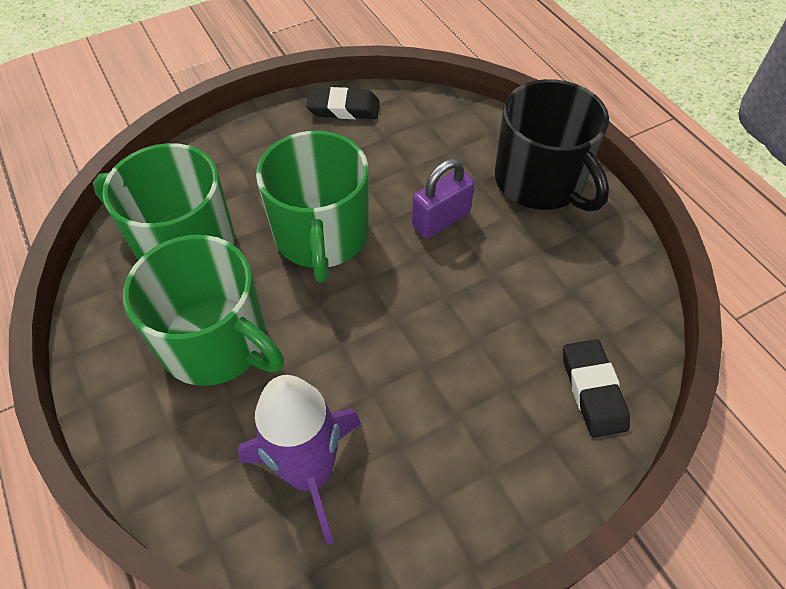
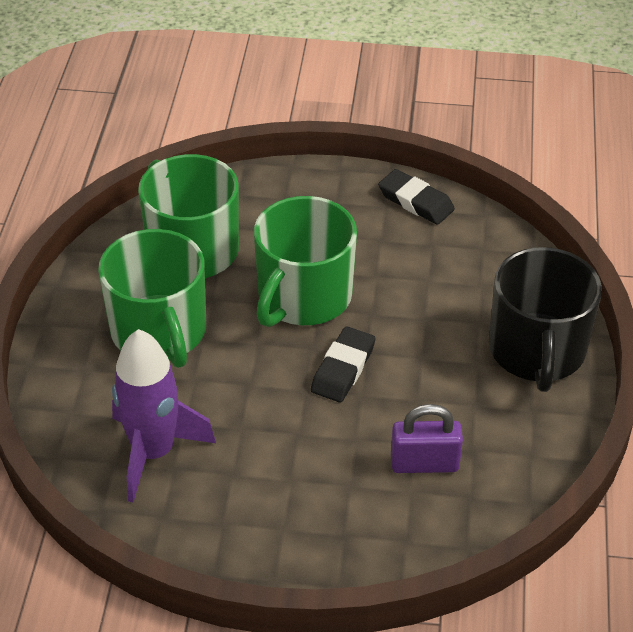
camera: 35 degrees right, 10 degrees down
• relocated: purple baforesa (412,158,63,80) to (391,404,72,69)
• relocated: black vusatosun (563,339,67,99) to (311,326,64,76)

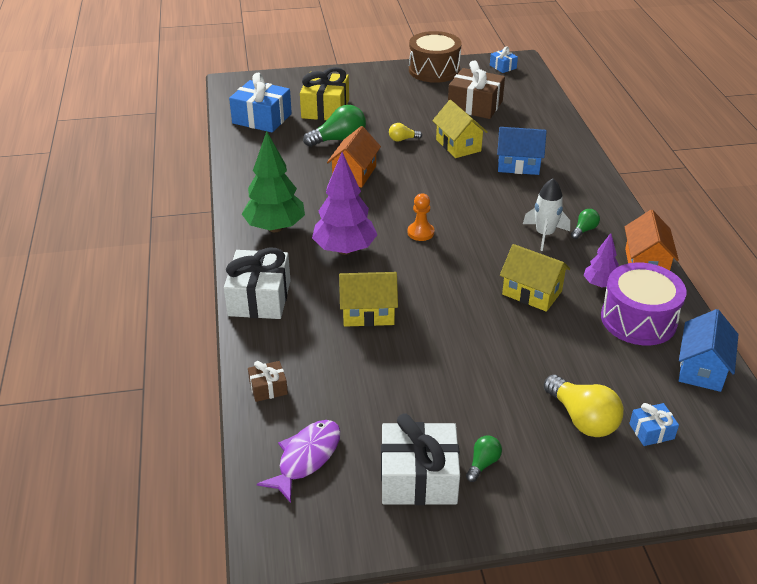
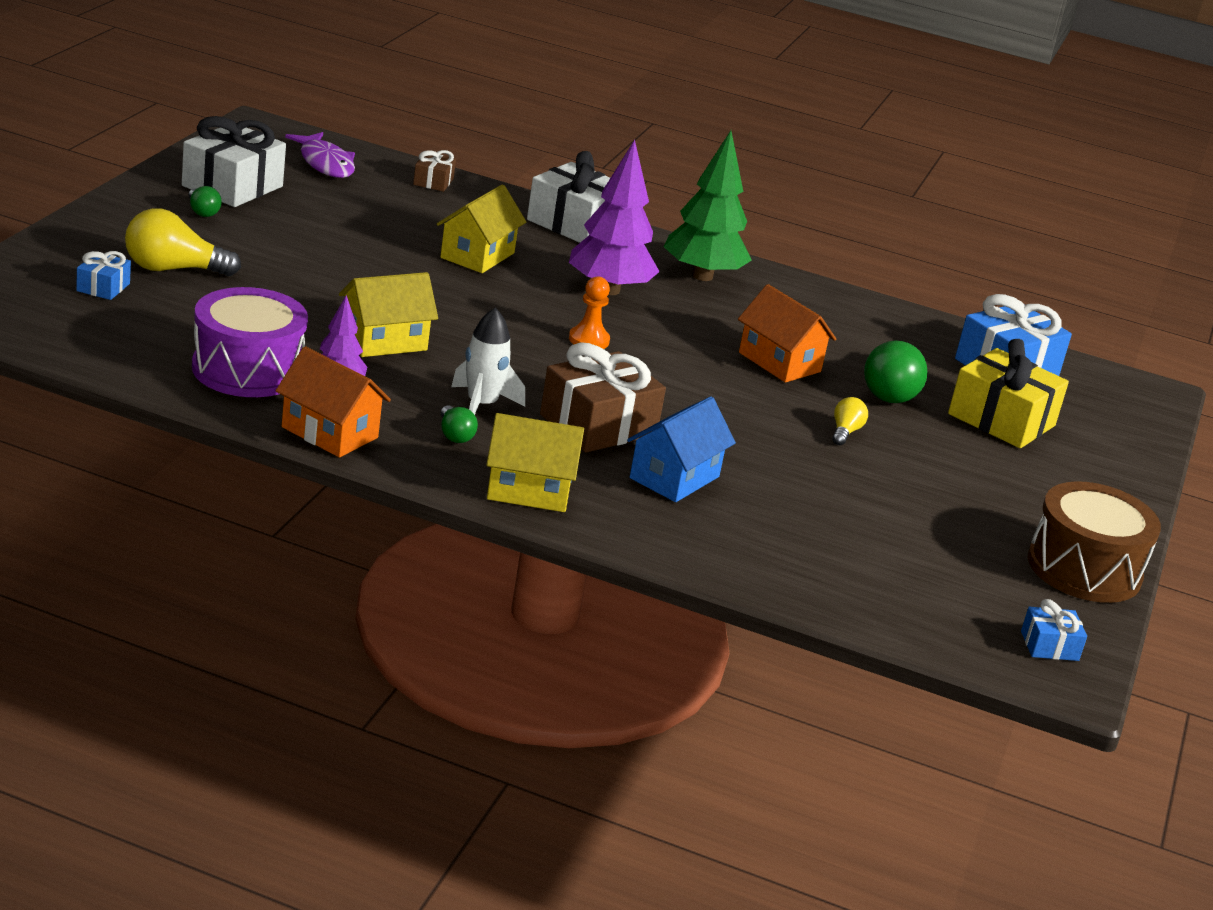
camera: 115 degrees right, 10 degrees down
• relocated: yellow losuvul (432,100,56,58) to (486,413,98,99)
• relocated: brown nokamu (448,60,57,59) to (540,342,126,111)
• missing: blue losuvul (679,309,60,83)

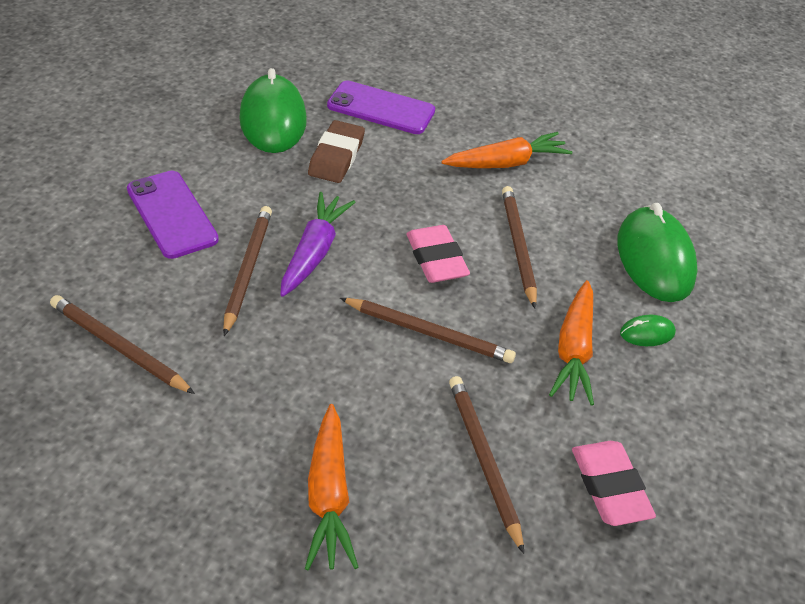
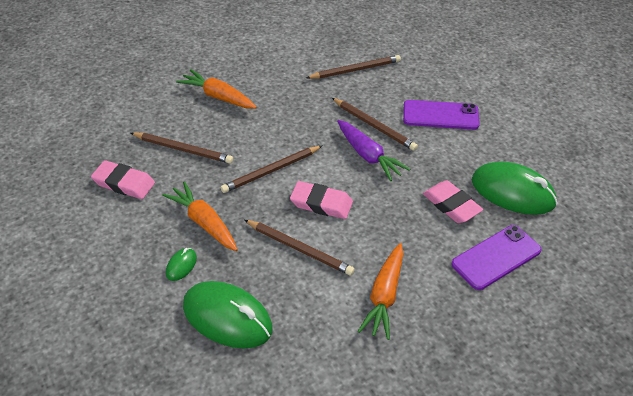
camera: 130 degrees right, 0 degrees up
• colour: brown vusatosun (308,120,57,63) to pink vusatosun (423,180,60,43)

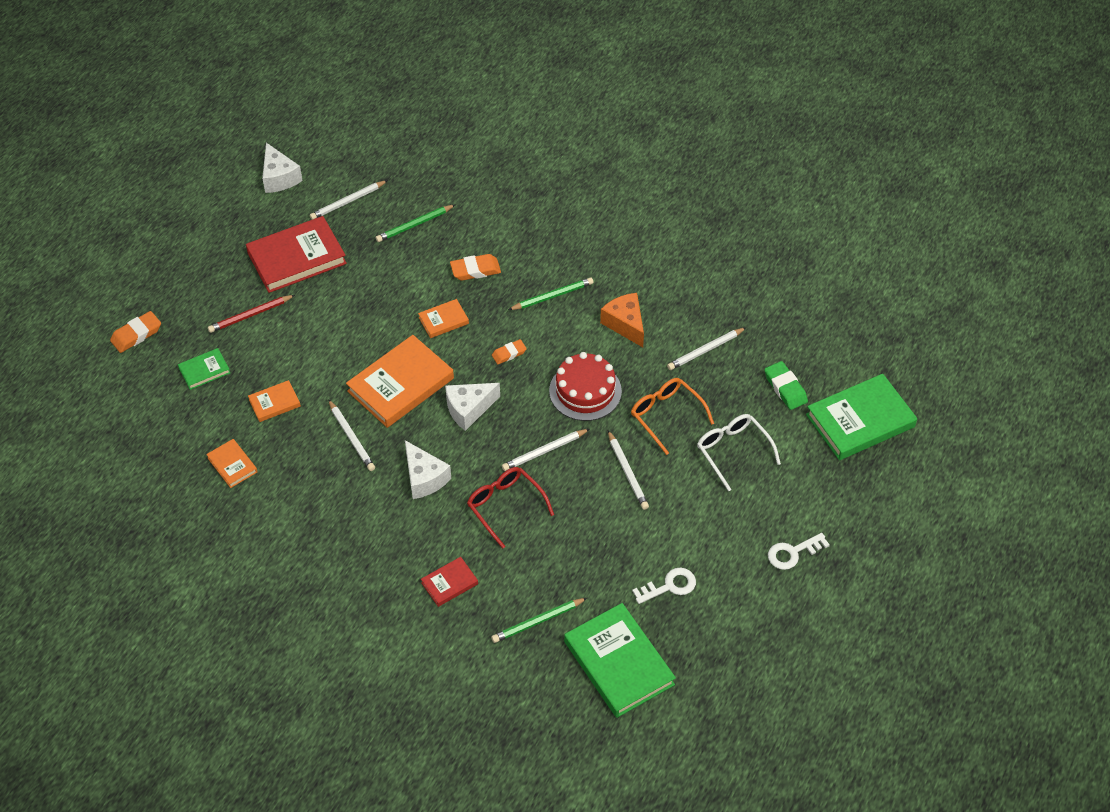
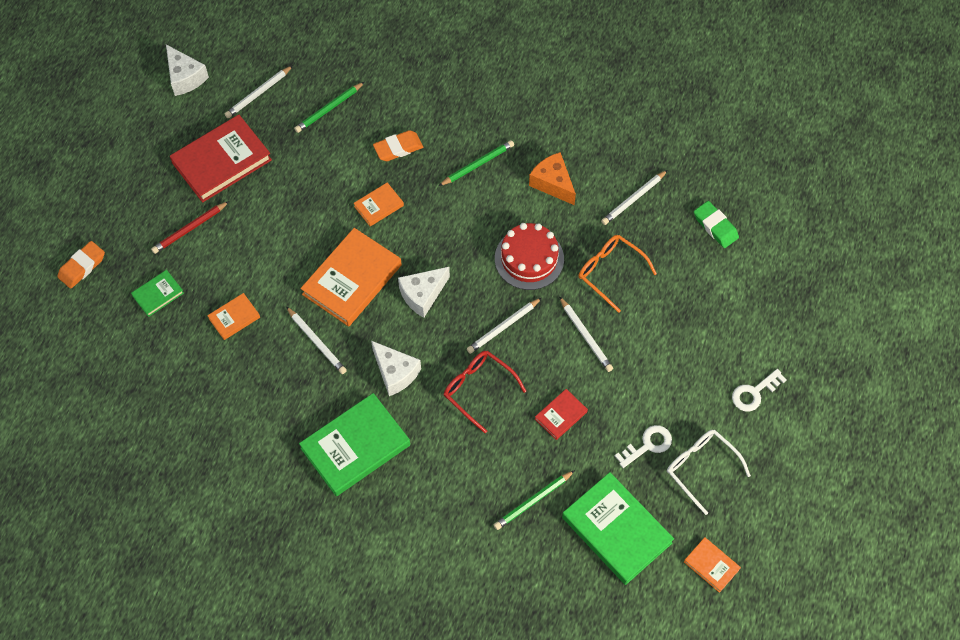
camera: 10 degrees left, 10 degrees up
• relocated: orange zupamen (206,439,52,49) to (684,537,57,56)
• relocated: red zupamen (421,557,57,50) to (535,389,53,51)
• missing: orange vusatosun (492,339,35,25)
• relocated: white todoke (697,414,84,77) to (667,430,84,85)
• relocated: green zupamen (806,374,111,86) to (299,393,111,103)

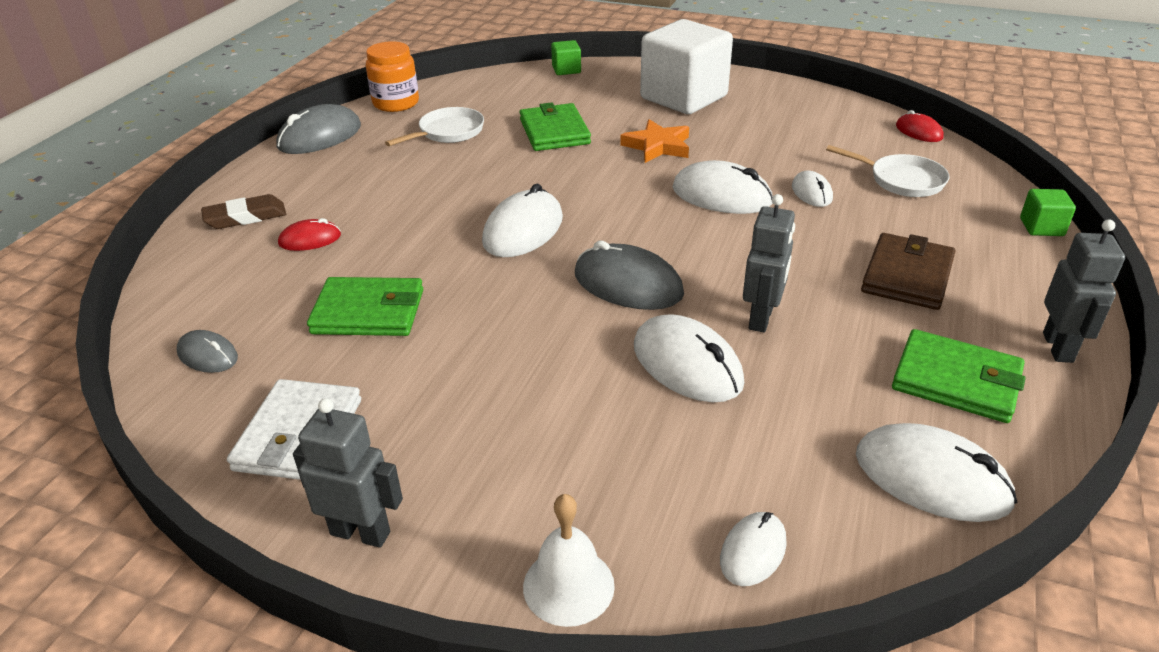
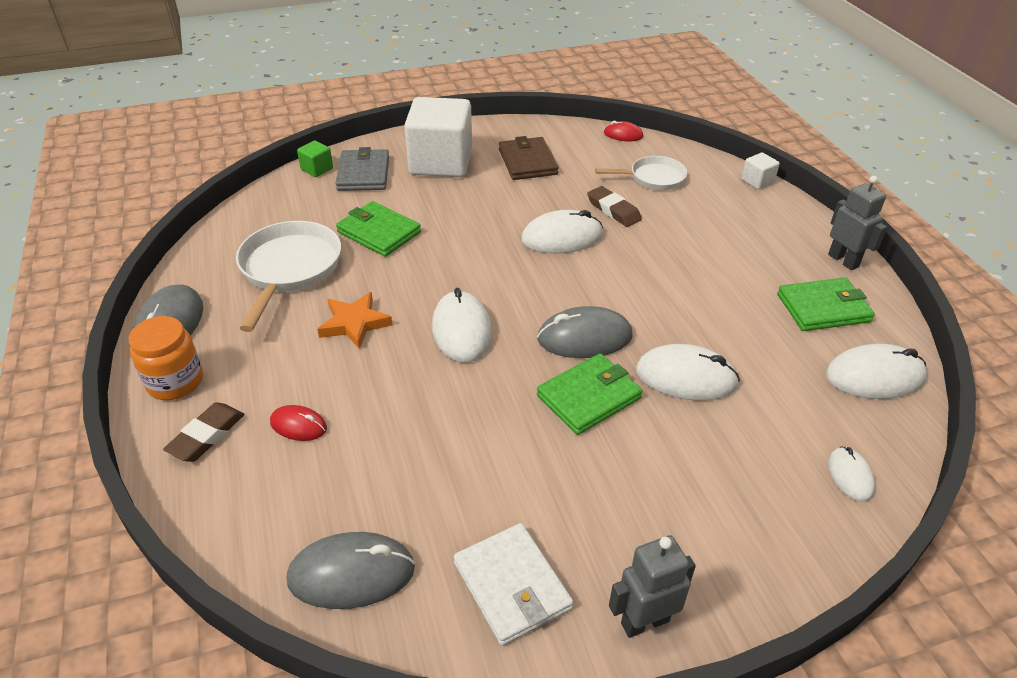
camera: 40 degrees left, 5 degrees up
• size: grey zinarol (177,330,61,43) = (287,532,128,77) x1.77
• spun: red zinarol (278,218,63,33) = (270,405,57,36) 75 degrees clockwise
• relocated: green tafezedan (307,277,116,59) to (537,353,105,82)
• relocated: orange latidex (366,41,53,71) to (129,316,74,84)
• size: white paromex (385,107,99,39) = (236,221,105,111) x1.62
• missing: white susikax (523,494,92,133)
• relocated: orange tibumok (620,119,69,44) to (317,292,75,57)
• missing: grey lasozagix (743,194,52,139)
• exchanged: white zinarol (792,171,41,36) to brown vusatosun (587,186,55,41)
• relocated: brown tafezedan (861,233,94,77) to (499,136,60,44)
• colour: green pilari (1020,189,56,47) to white pilari (741,152,39,37)
• appeared: grey tafezedan (335,147,54,44)

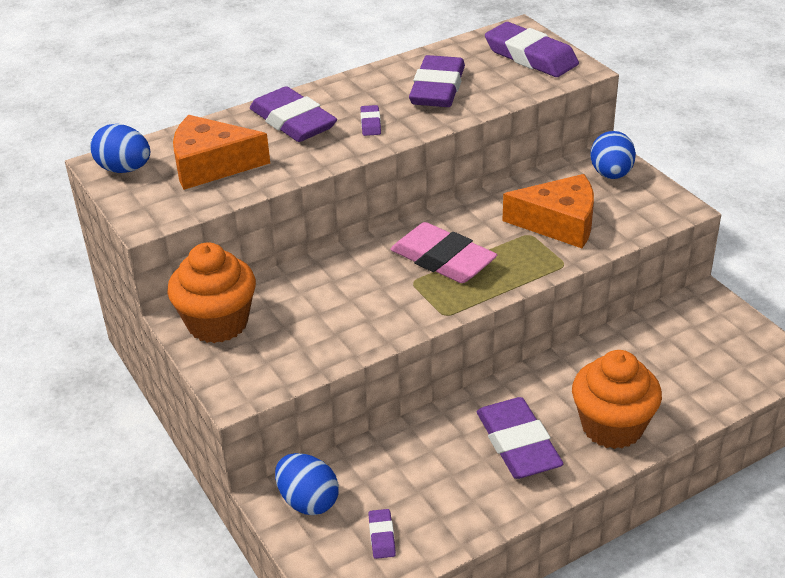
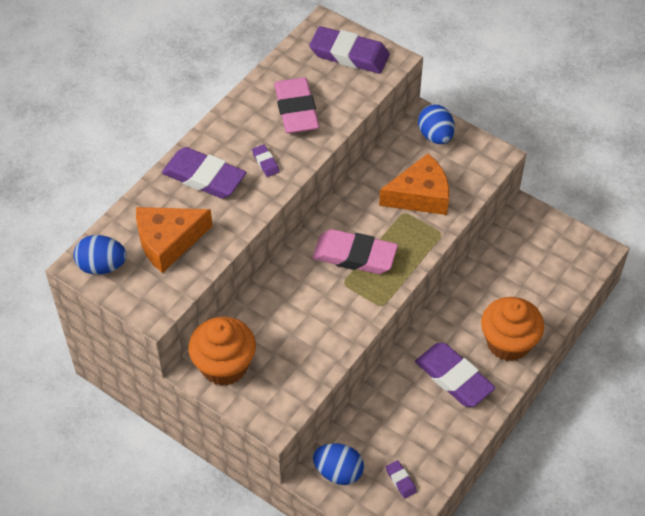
camera: 25 degrees left, 15 degrees up
• colour: purple vusatosun (409,55,56,52) to pink vusatosun (274,77,45,57)

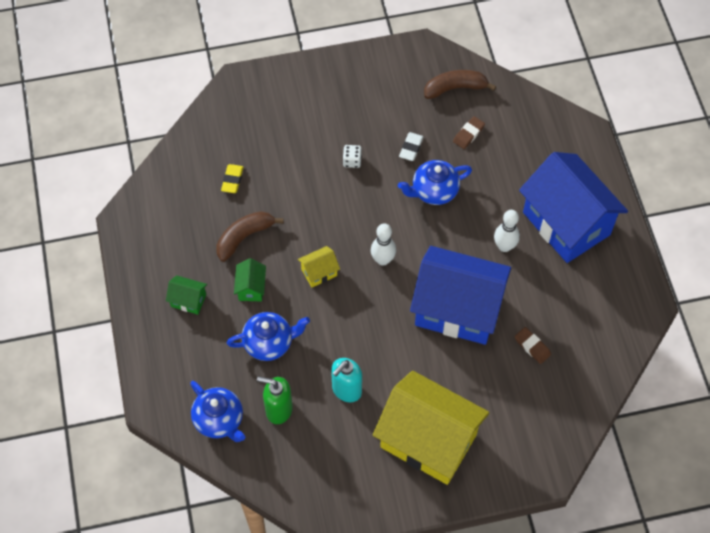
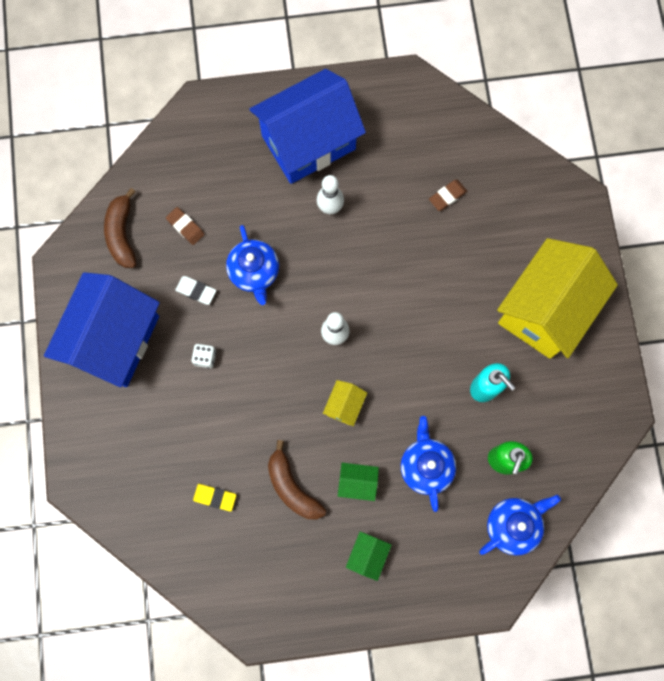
camera: 85 degrees left, 15 degrees up
• spun: yellow losuvul (298,246,42,42) = (323,380,44,46) 45 degrees clockwise
• relocated: blue losuvul (410,246,101,99) to (44,272,116,115)

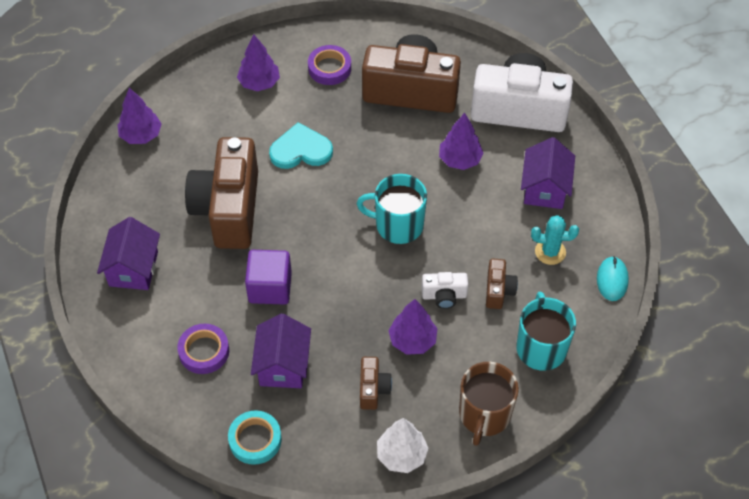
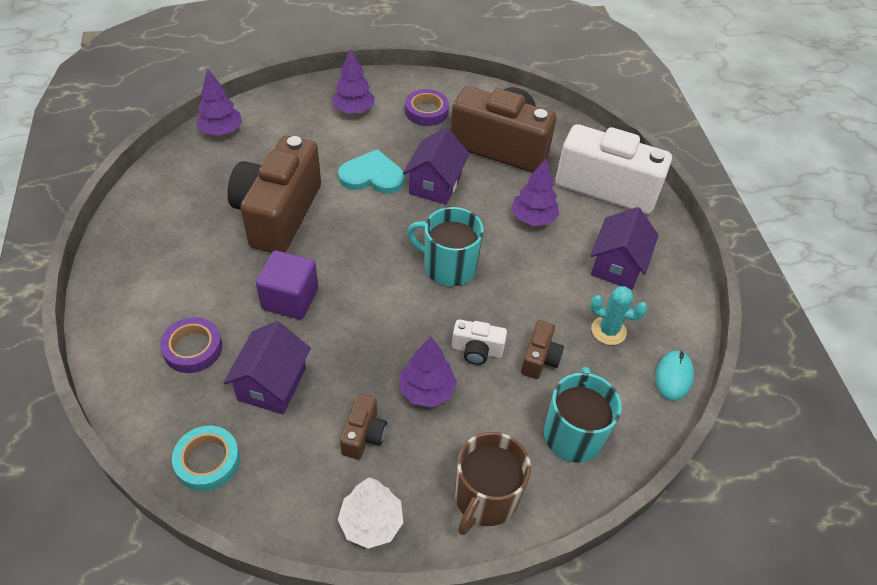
camera: 10 degrees right, 5 degrees down
• relocated: purple losuvul (97,217,63,73) to (403,127,67,78)

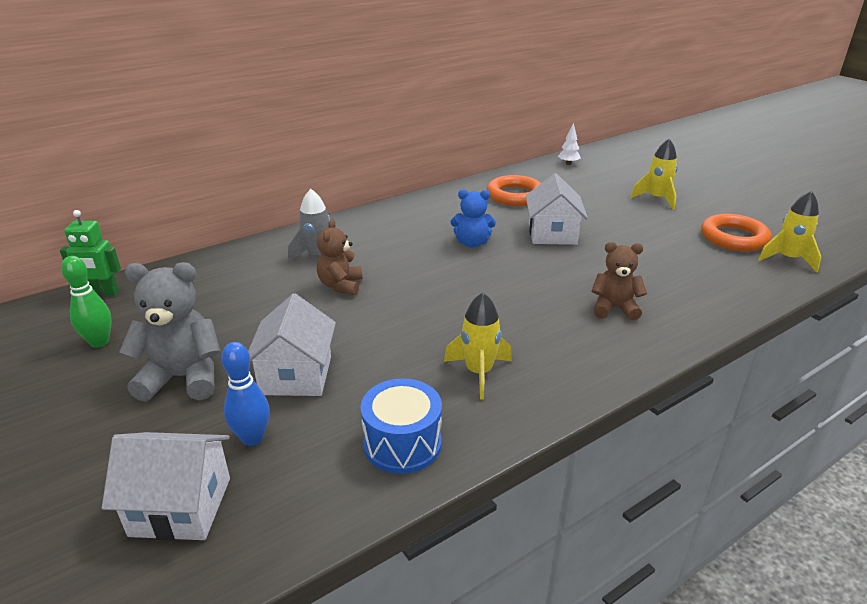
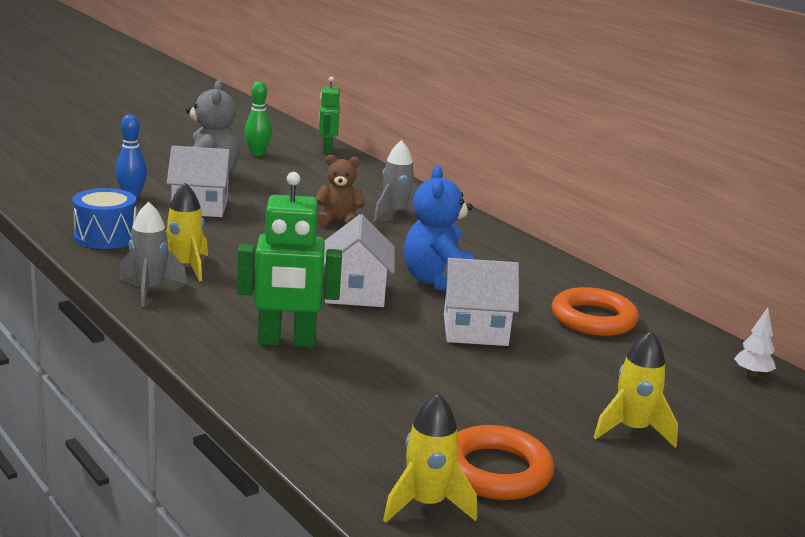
camera: 85 degrees right, 10 degrees down
• relocated: white losuvul (102,432,128,109) to (324,214,71,93)
• size: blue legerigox (451,189,45,59) = (404,166,70,126) x1.53
• exchanged: brown legerigox (592,242,55,78) to green lasozagix (237,172,105,175)
• appeared: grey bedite (119,202,68,105)

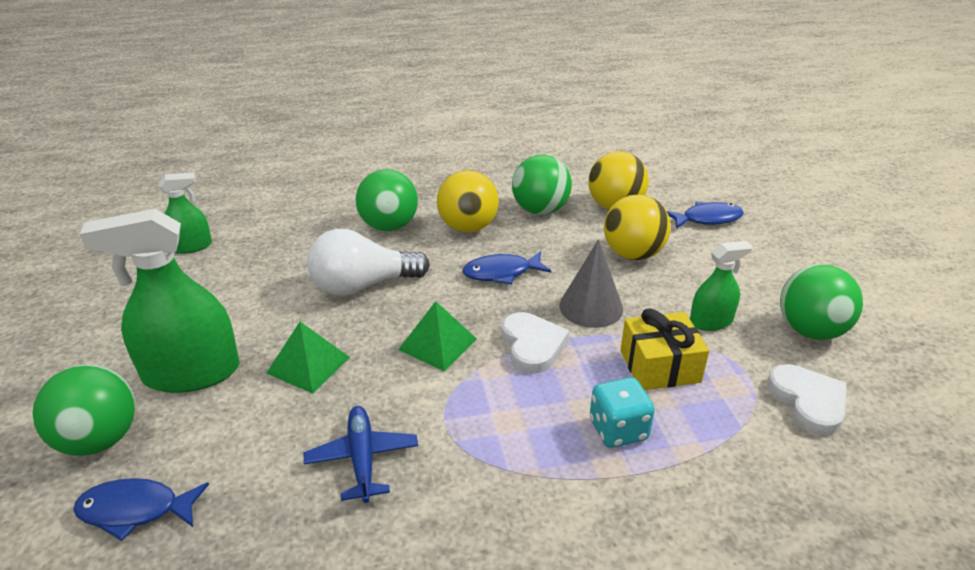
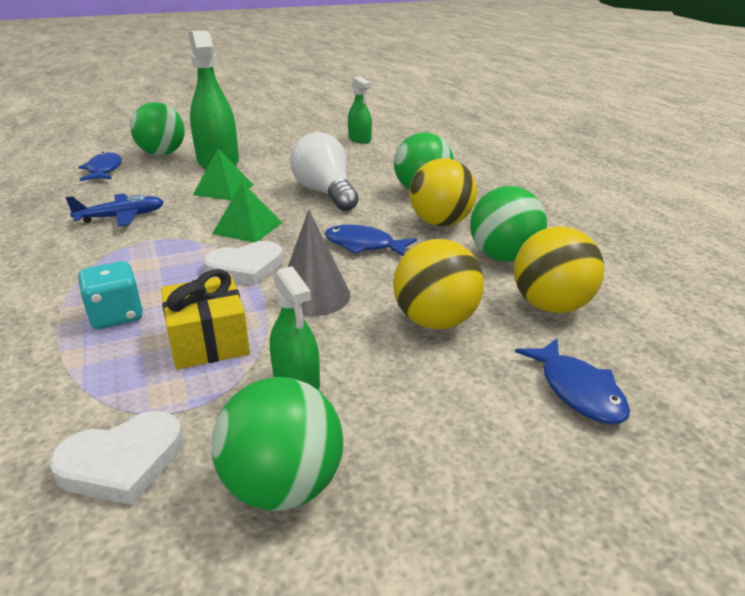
camera: 80 degrees right, 5 degrees down
• spun: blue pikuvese (462,251,89,34) = (325,225,92,31) 45 degrees counterclockwise

